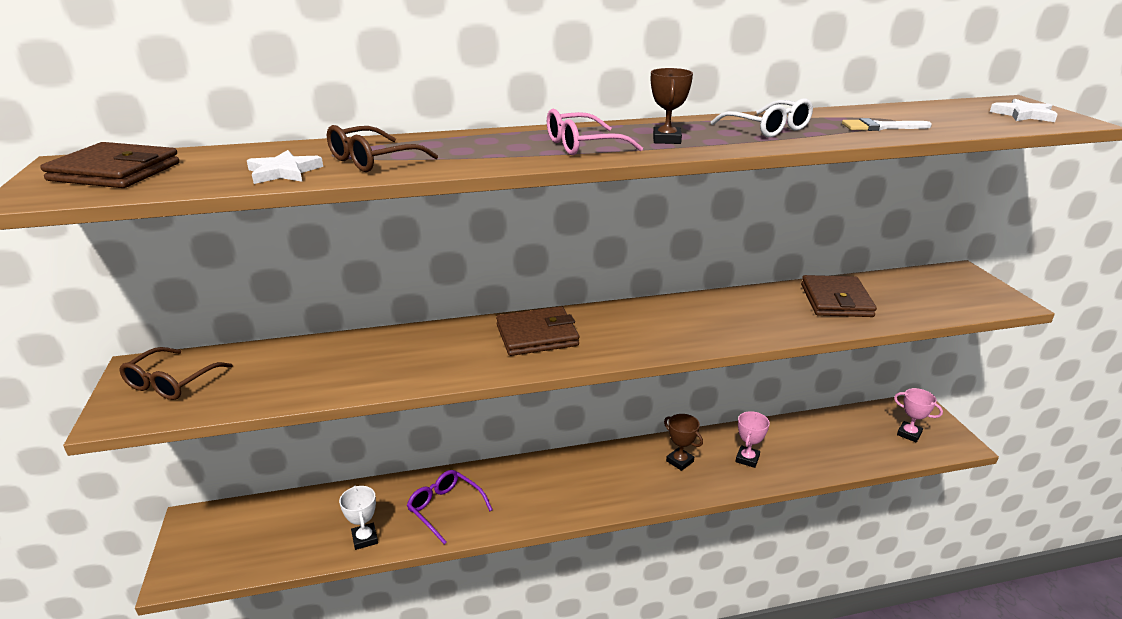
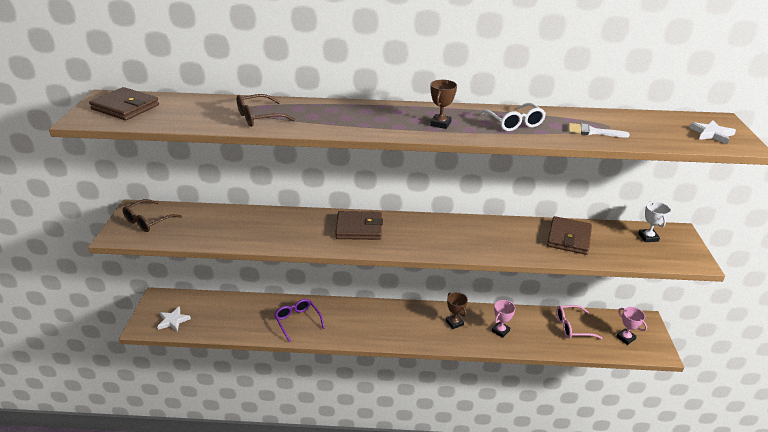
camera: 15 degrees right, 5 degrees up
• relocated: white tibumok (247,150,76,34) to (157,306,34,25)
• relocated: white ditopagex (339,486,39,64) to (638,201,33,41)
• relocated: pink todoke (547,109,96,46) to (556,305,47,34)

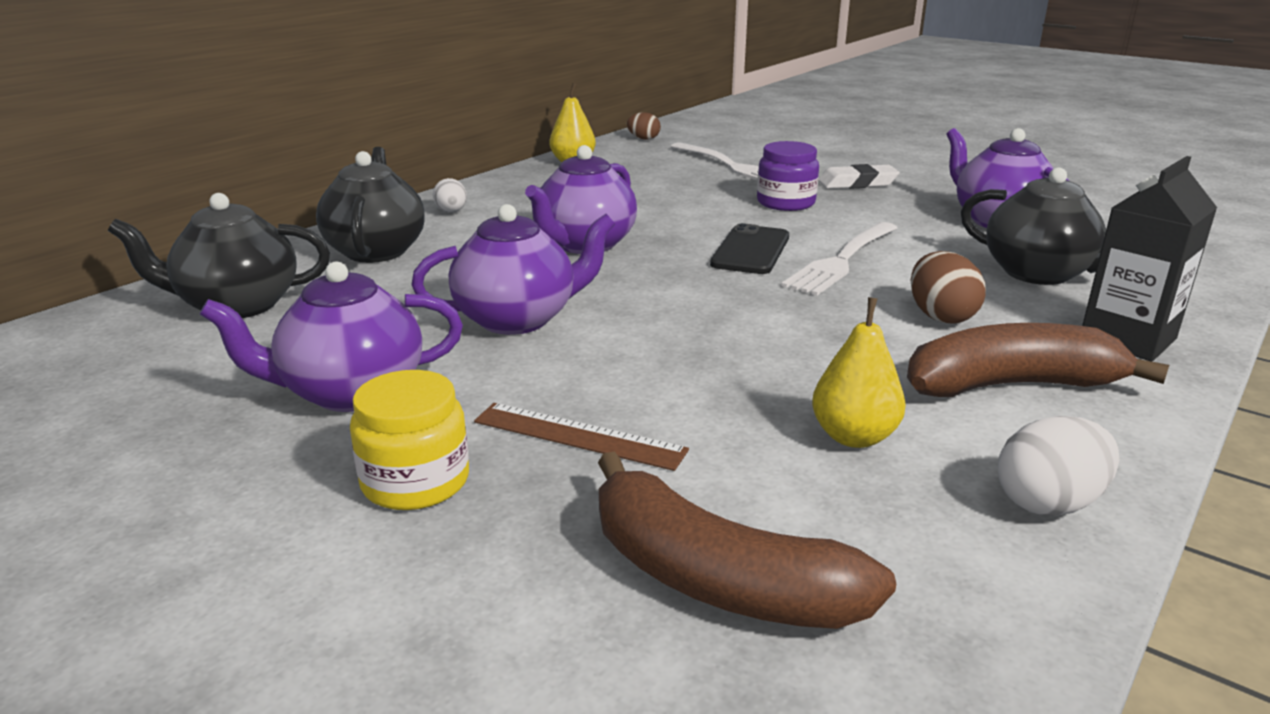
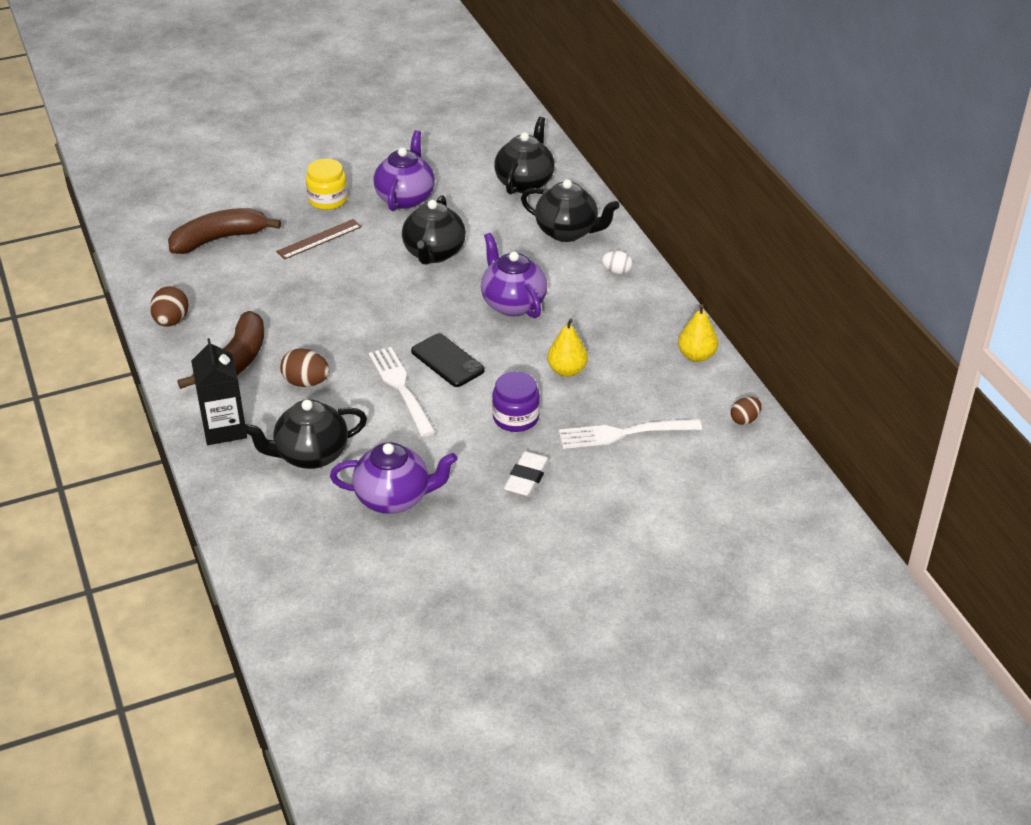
camera: 120 degrees right, 15 degrees up
• colour: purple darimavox (411,204,204,131) to black darimavox (402,195,64,70)
• relocated: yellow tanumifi (812,297,94,151) to (547,319,41,58)
• colour: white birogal (998,416,121,100) to brown birogal (150,286,38,41)

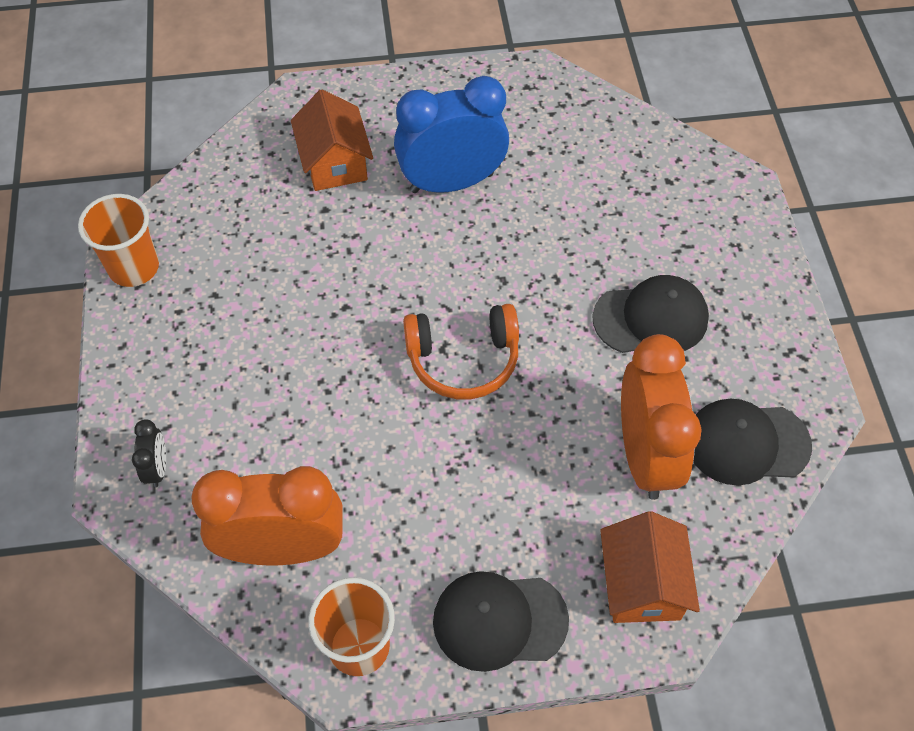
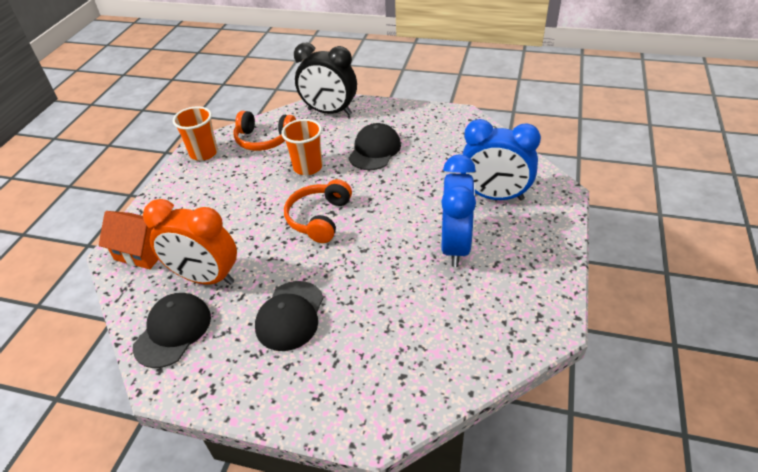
camera: 115 degrees right, 15 degrees down
• relocated: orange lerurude (78,194,81,93) to (281,119,42,56)
• size: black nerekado (132,419,34,68) = (294,43,63,72) x2.34
• exchanged: orange nerekado (191,466,151,100) to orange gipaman (234,111,62,40)
• exchanged: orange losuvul (291,89,82,102) to blue nerekado (461,119,80,82)
• relocated: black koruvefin (433,571,136,101) to (349,123,52,47)

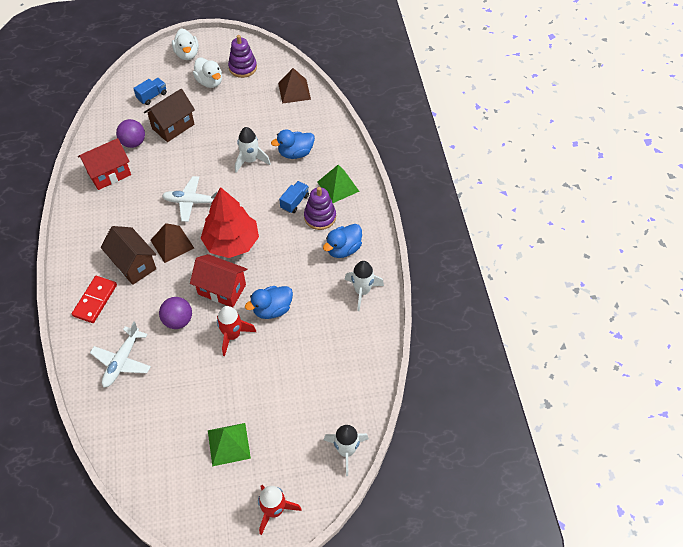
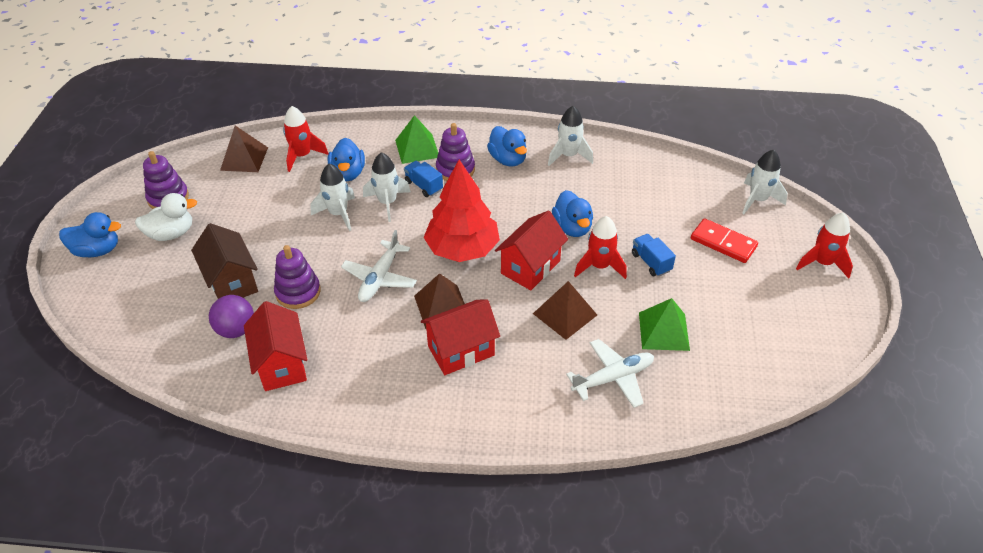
camera: 75 degrees left, 10 degrees down
• relocated: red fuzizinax (72,276,45,47) to (691,218,67,45)
• spun: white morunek (90,322,61,66) = (566,339,88,69) 60 degrees counterclockwise
• colour: brown losuvul (101,226,56,59) to red losuvul (421,299,79,76)
• relocated: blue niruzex (133,78,34,27) to (632,234,44,42)
• exchanged: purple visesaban (159,297,33,32) to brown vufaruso (533,281,64,59)
• colour: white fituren (172,28,27,32) to blue fituren (59,212,62,45)
• relocated: green vufaruso (208,423,43,43) to (639,298,51,53)
• appeared: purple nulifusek (274,245,47,64)
• appeared: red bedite (283,106,46,66)
• appeared: white bedite (363,152,48,70)

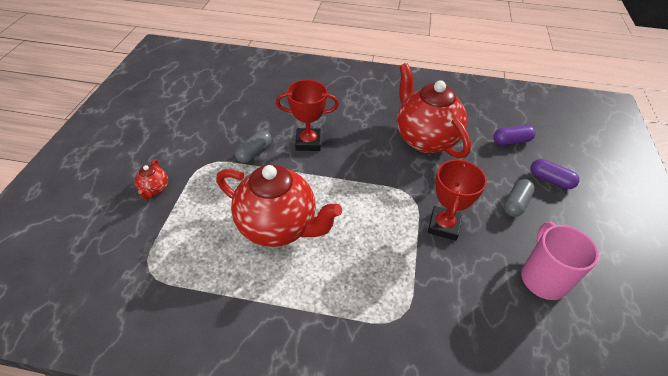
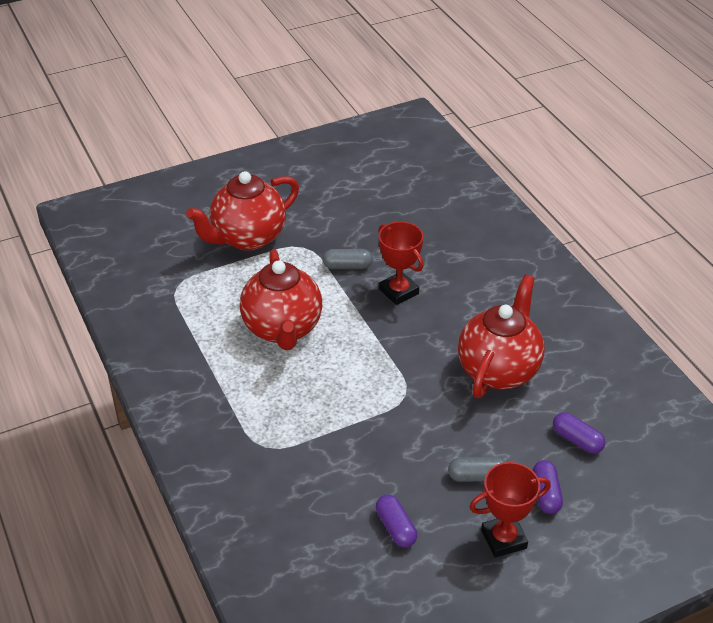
camera: 55 degrees right, 5 degrees down
• size: red darimavox (135,159,33,40) = (186,171,113,80) x2.41
• relocated: red ditopagex (428,159,59,82) to (470,462,81,96)
• exchanged: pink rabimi (521,222,78,78) to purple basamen (376,495,41,53)

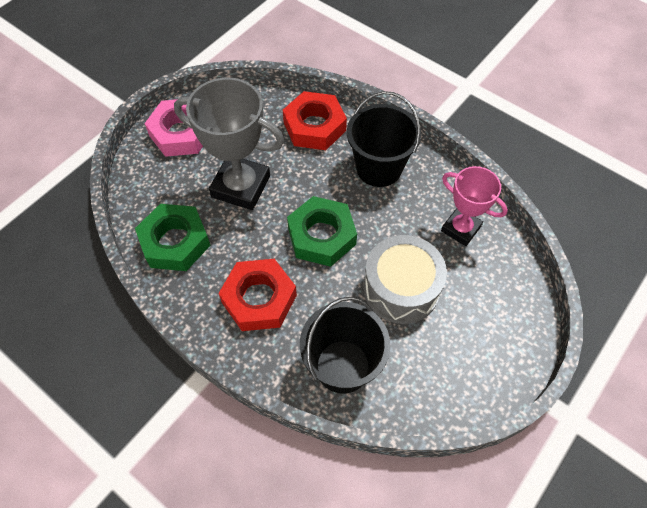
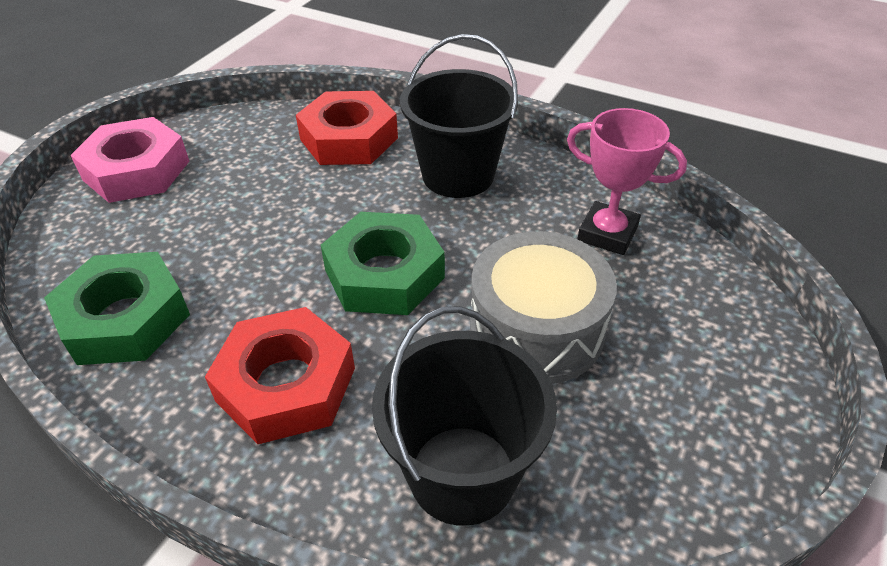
camera: 10 degrees left, 15 degrees down
• missing: grey ditopagex (174,78,110,132)

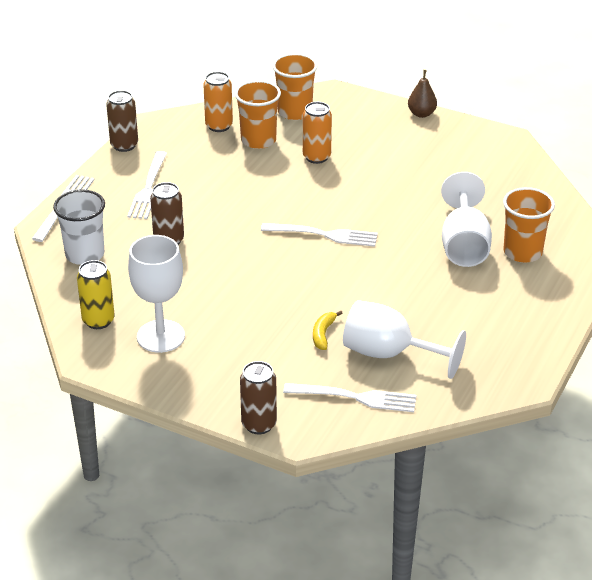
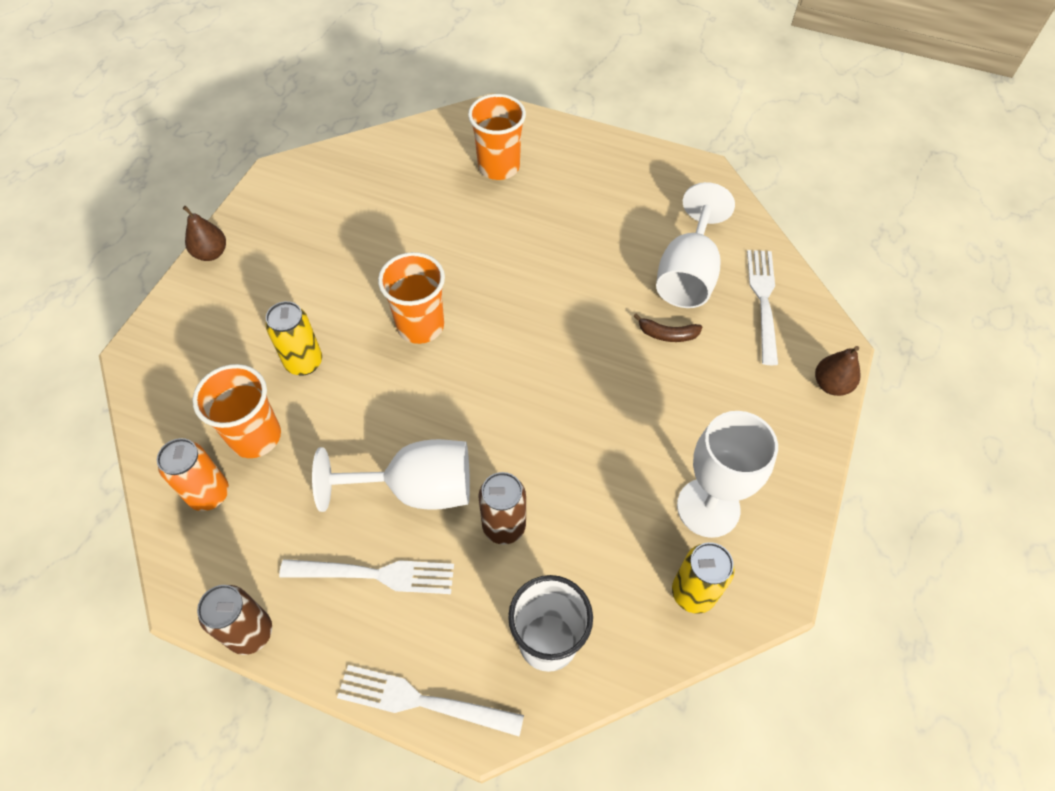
camera: 95 degrees left, 20 degrees up
• exchanged: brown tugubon (240,361,37,73) to brown tanumifi (815,346,45,50)
• missing: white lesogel (261,223,117,24)
• relocated: orange lerurude (272,53,46,67) to (378,252,67,92)
• colour: orange tugubon (303,102,29,62) to yellow tugubon (266,301,56,75)
• colour: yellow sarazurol (313,311,30,39) to brown sarazurol (633,314,69,28)
• relocated: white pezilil (441,172,51,95) to (312,439,158,73)

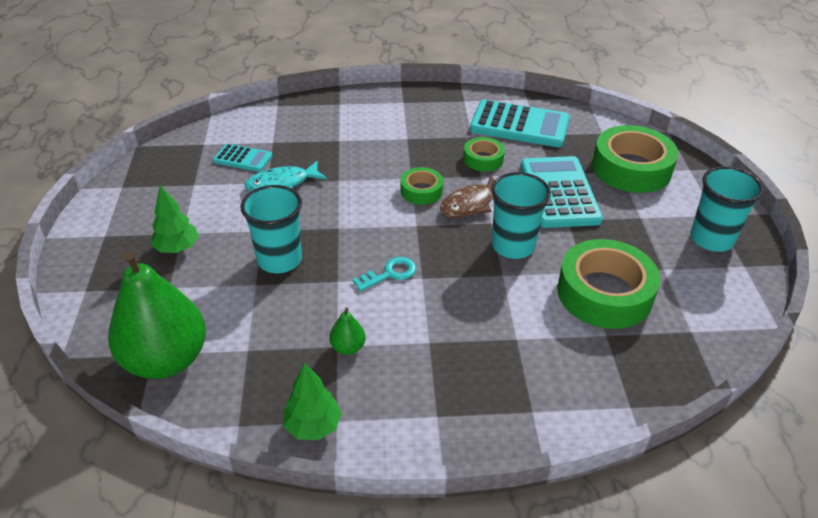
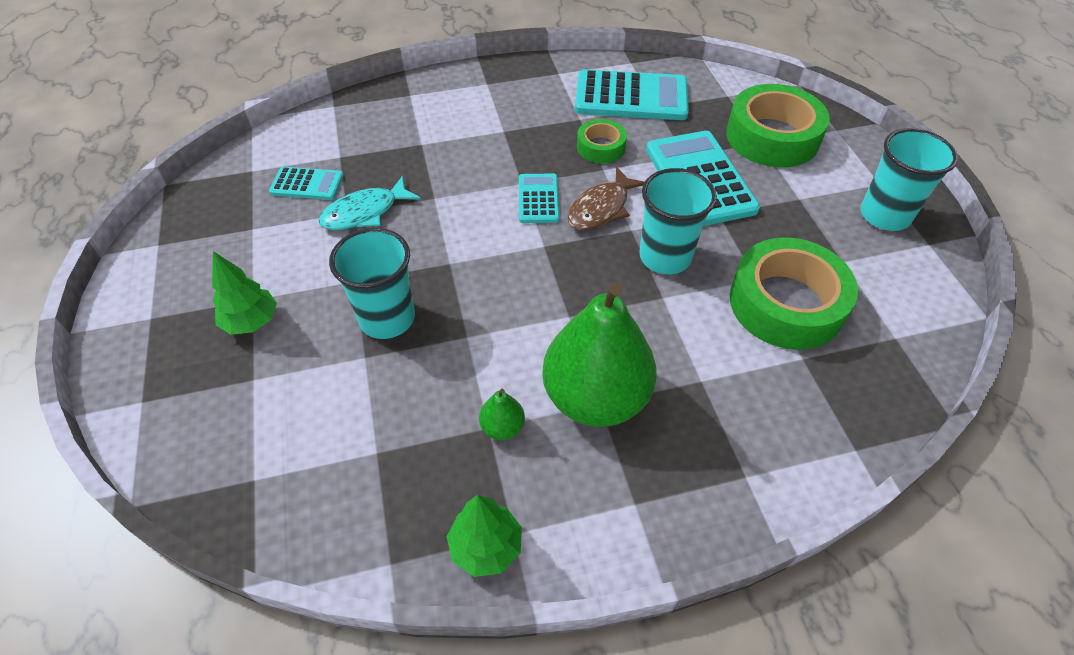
camera: 10 degrees left, 10 degrees up
• relocated: green tanumifi (108,251,98,128) to (542,283,115,144)
• missing: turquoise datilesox (352,257,64,35)
• exchanged: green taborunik (401,167,42,38) to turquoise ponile (519,173,40,50)

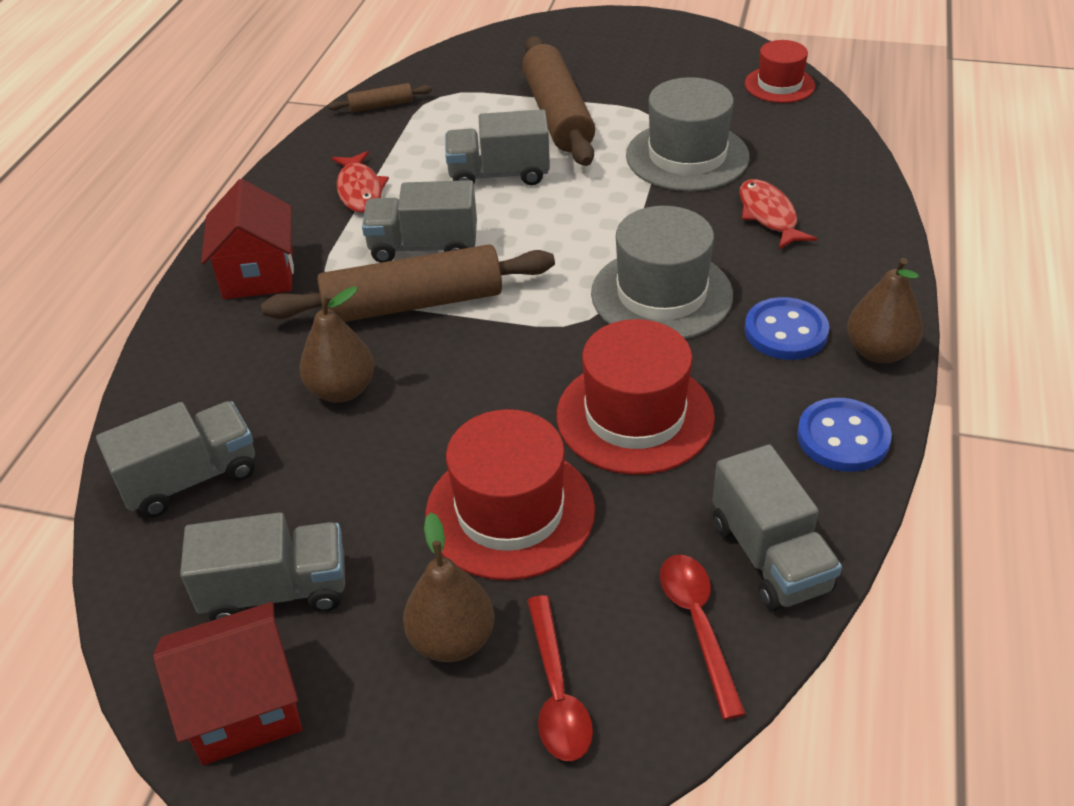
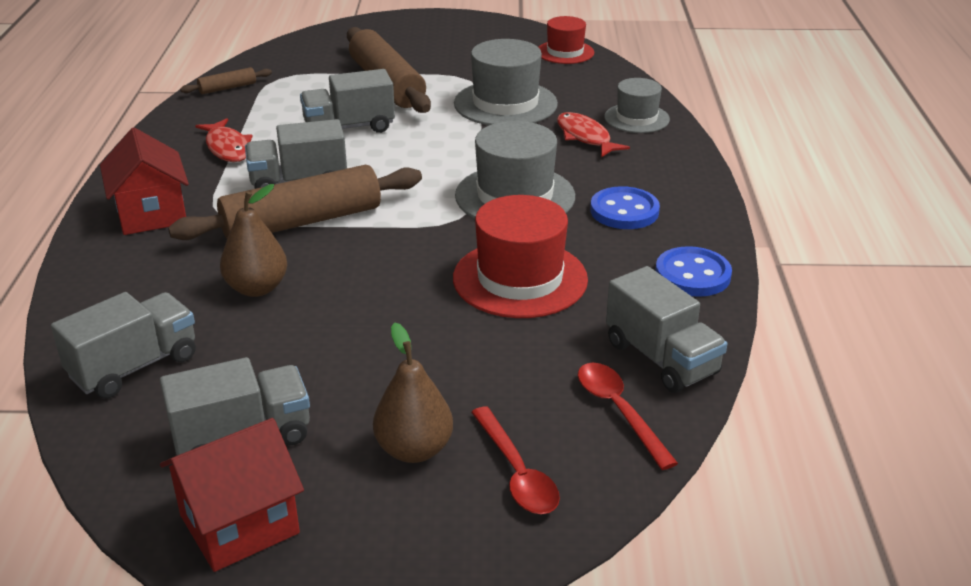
camera: 15 degrees left, 10 degrees down
• missing: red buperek (425,409,170,171)
• missing: brown tanumifi (847,258,76,105)
• appeared: grey buperek (604,78,66,55)

